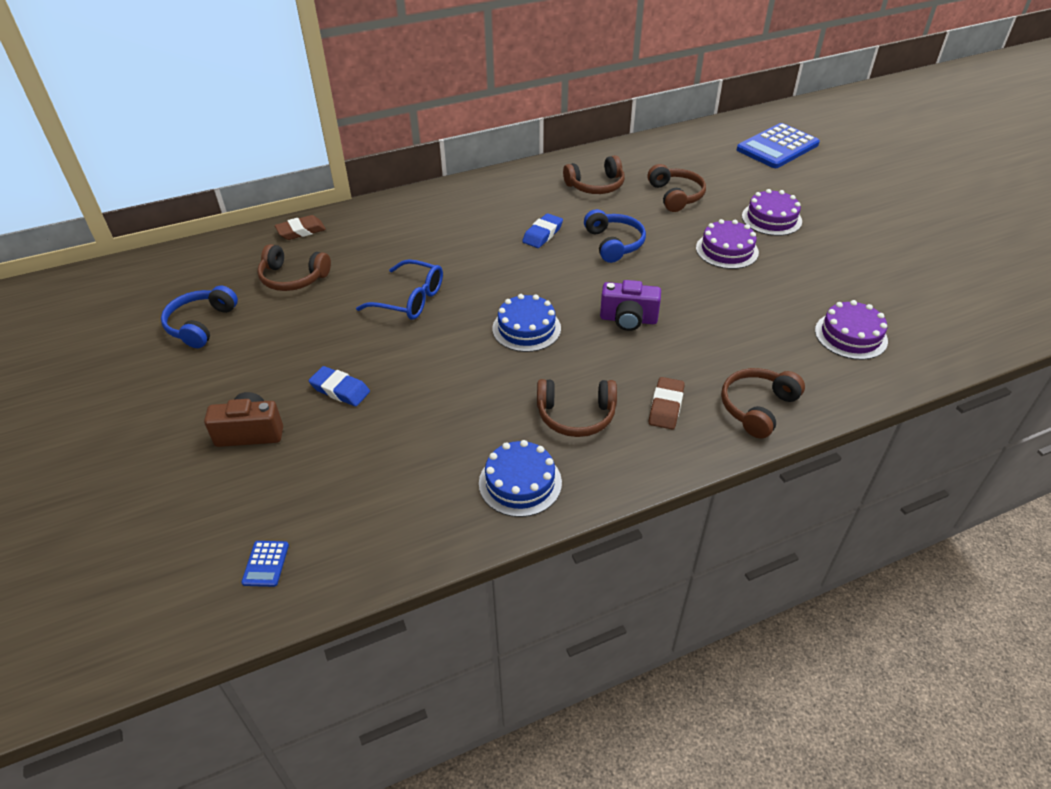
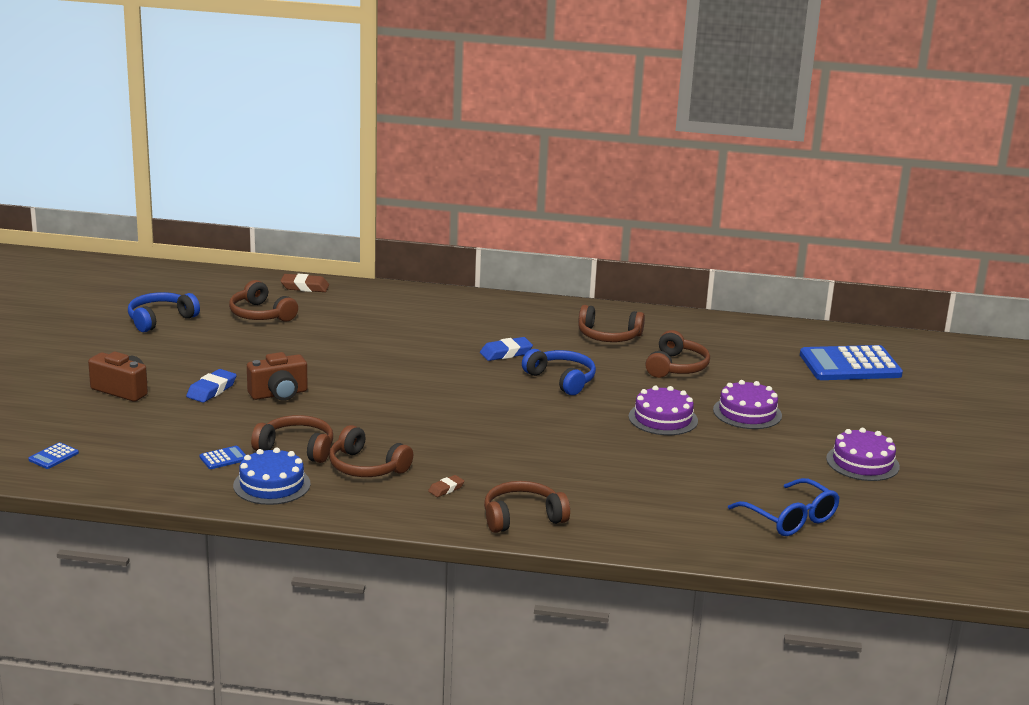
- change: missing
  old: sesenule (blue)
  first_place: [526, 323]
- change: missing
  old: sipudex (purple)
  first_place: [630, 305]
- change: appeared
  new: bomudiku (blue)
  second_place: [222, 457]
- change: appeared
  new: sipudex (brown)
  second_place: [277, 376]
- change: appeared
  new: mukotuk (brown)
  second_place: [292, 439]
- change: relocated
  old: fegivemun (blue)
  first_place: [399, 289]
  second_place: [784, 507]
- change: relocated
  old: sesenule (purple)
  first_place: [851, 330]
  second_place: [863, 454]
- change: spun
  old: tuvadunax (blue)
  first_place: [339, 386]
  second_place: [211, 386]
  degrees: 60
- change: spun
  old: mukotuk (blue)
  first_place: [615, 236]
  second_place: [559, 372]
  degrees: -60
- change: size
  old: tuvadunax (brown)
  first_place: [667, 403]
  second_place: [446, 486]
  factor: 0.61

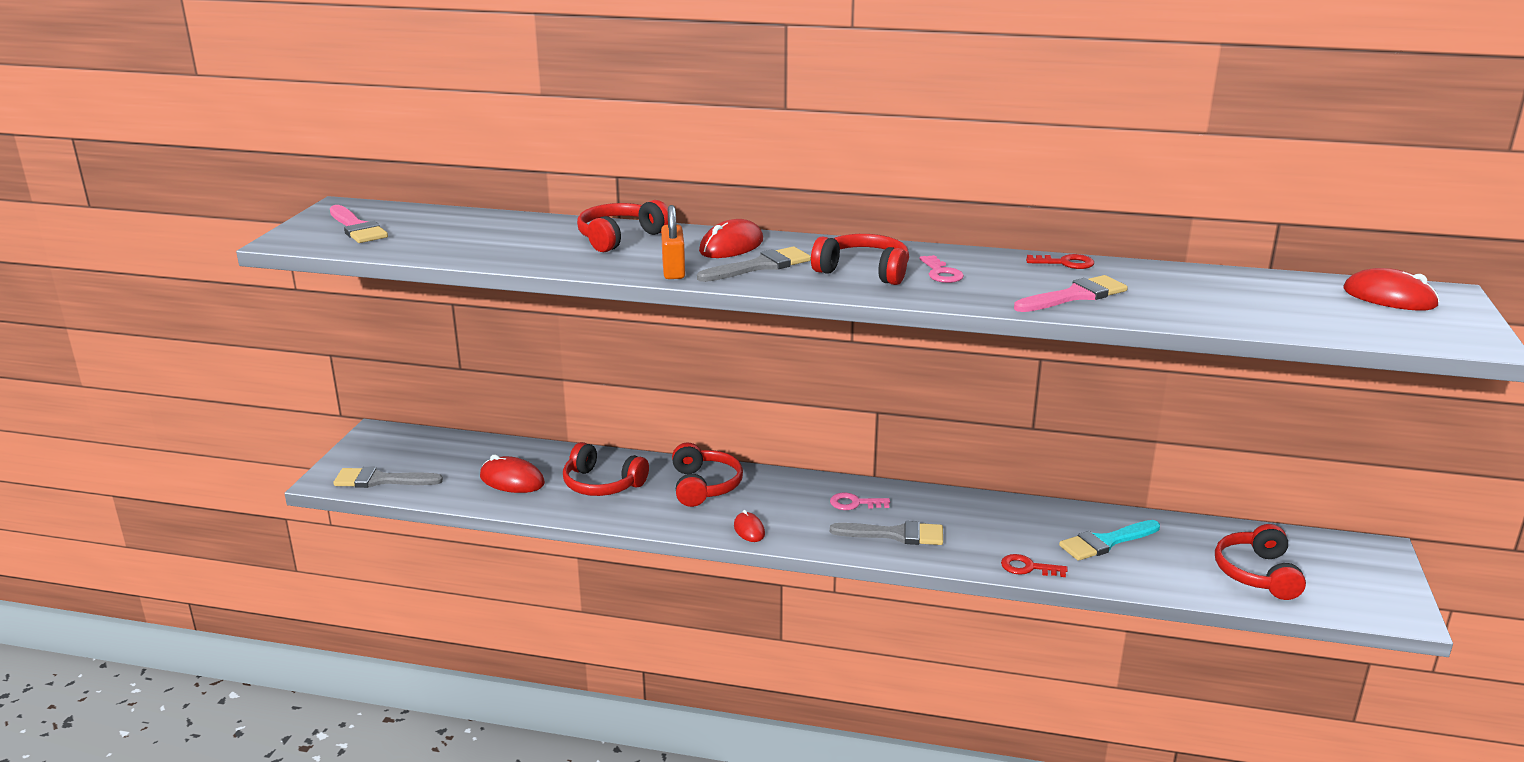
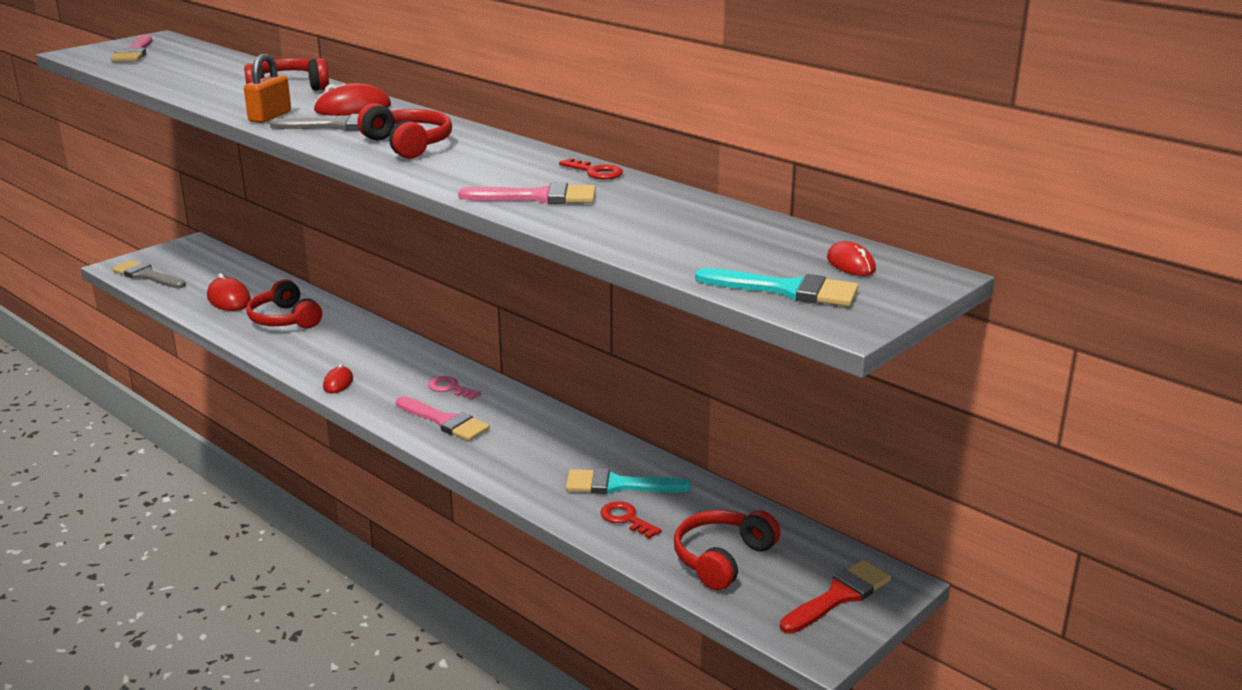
- change: missing
  old: mukotuk (red)
  first_place: [707, 475]
- change: missing
  old: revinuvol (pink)
  first_place: [941, 269]
- change: appeared
  new: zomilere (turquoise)
  second_place: [776, 287]
- change: appeared
  new: zomilere (red)
  second_place: [835, 597]
- change: relocated
  old: revinuvol (red)
  first_place: [1034, 565]
  second_place: [631, 520]
- change: colour
  old: zomilere (grey)
  new: zomilere (pink)
  first_place: [886, 533]
  second_place: [443, 418]
- change: size
  old: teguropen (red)
  first_place: [1392, 289]
  second_place: [851, 258]
  factor: 0.61

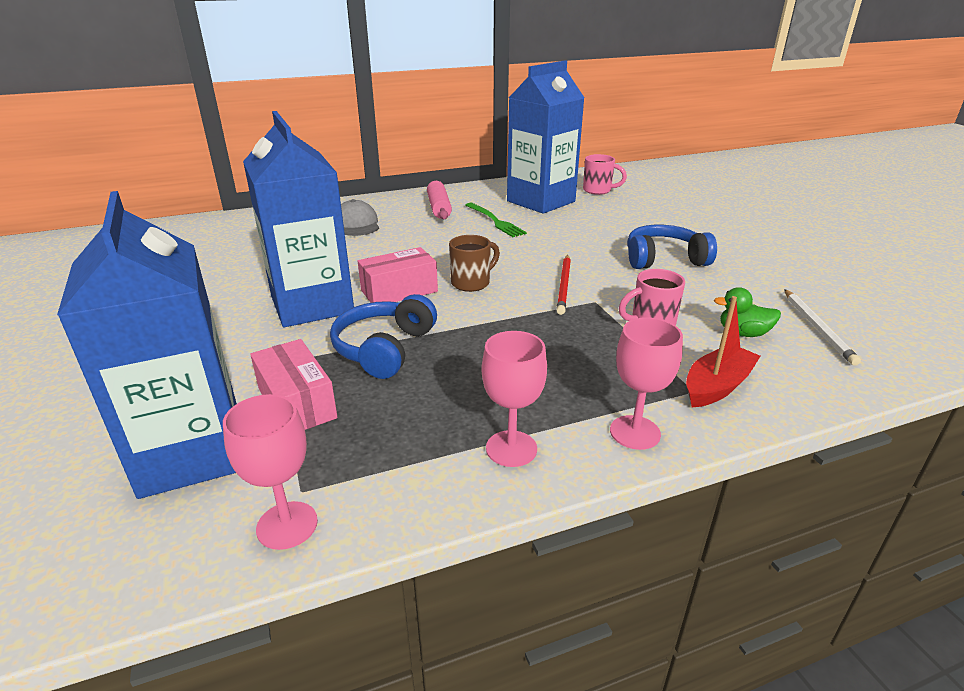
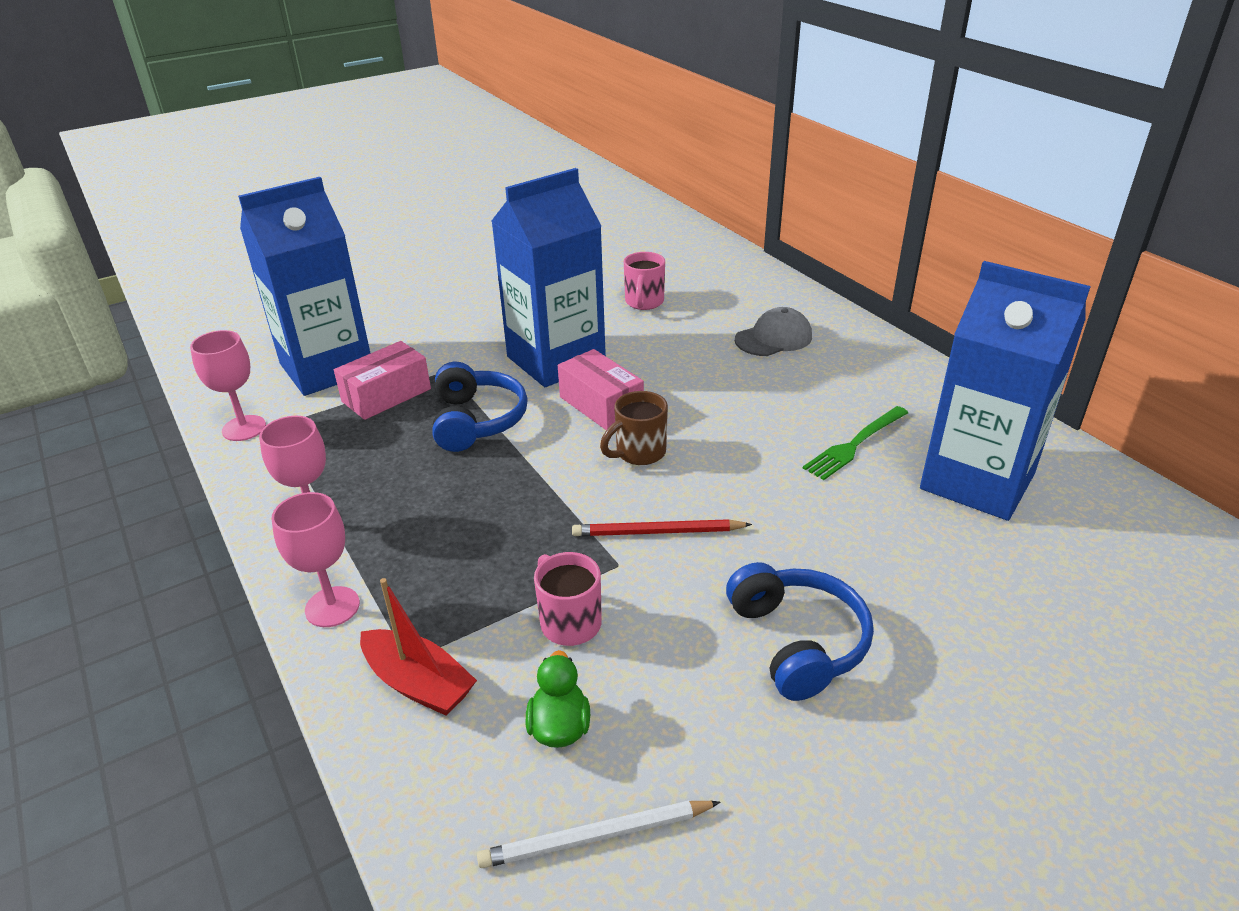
- change: missing
  old: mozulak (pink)
  first_place: [439, 200]
- change: relocated
  old: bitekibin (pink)
  first_place: [605, 174]
  second_place: [644, 281]
- change: spun
  old: mukotuk (blue)
  first_place: [383, 336]
  second_place: [480, 407]
  degrees: 75
- change: spun
  old: bitekibin (brown)
  first_place: [474, 263]
  second_place: [634, 428]
  degrees: 105

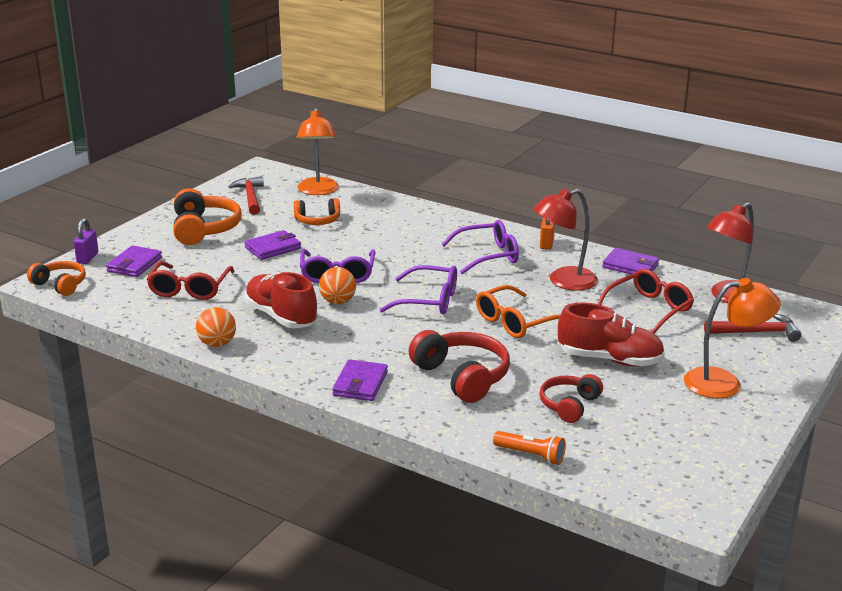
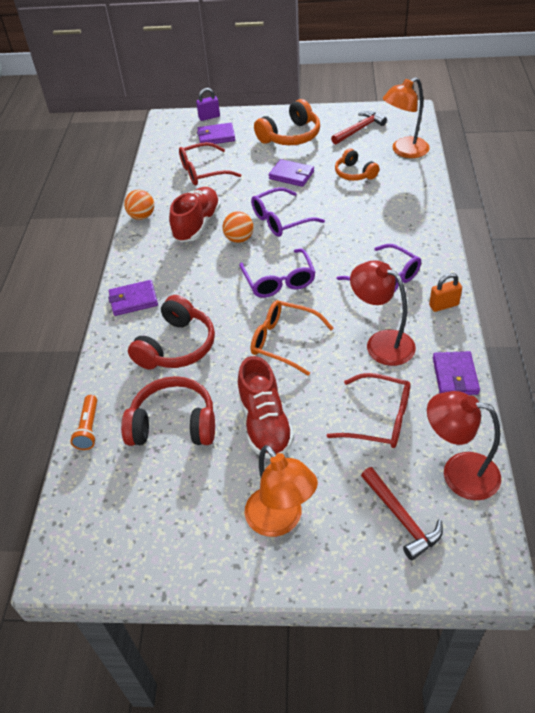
- change: missing
  old: mukotuk (orange)
  first_place: [56, 278]
- change: size
  old: mukotuk (red)
  first_place: [571, 398]
  second_place: [168, 411]
  factor: 1.6

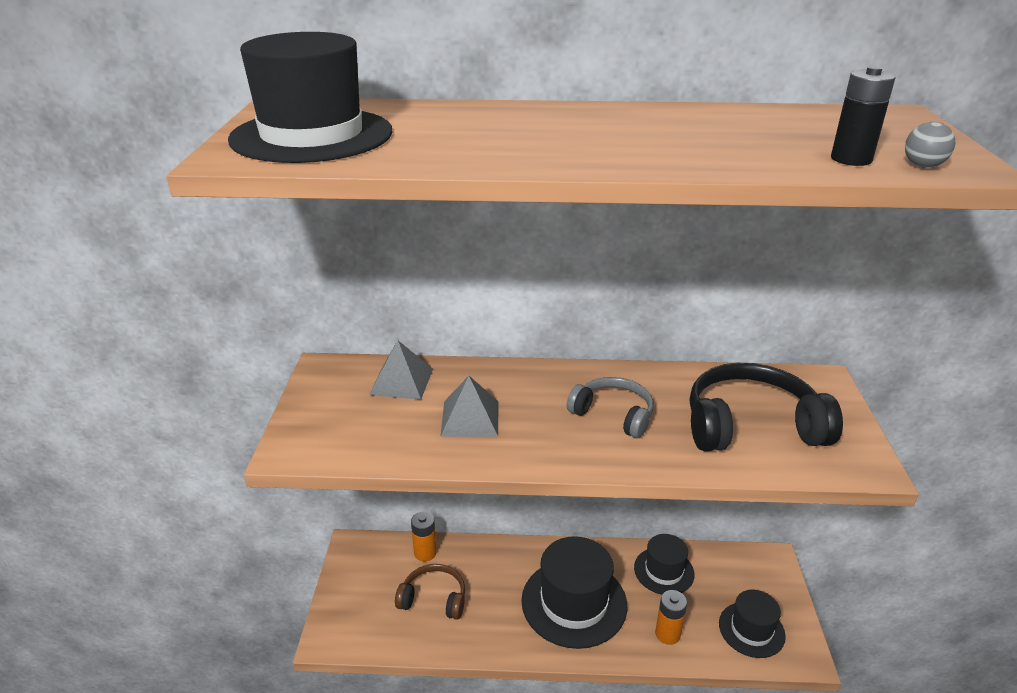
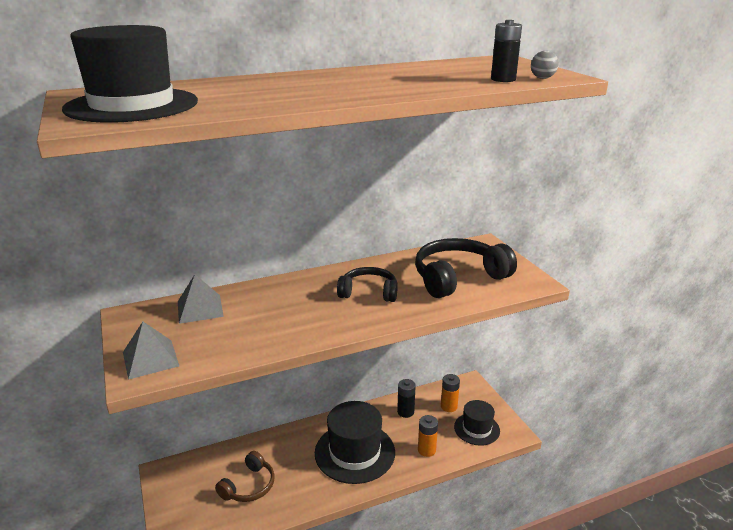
- change: relocated
  old: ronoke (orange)
  first_place: [424, 537]
  second_place: [450, 393]
- change: relocated
  old: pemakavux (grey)
  first_place: [469, 406]
  second_place: [151, 351]
- change: exchanged
  old: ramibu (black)
  new: ronoke (black)
  first_place: [664, 564]
  second_place: [406, 398]
- change: colour
  old: mukotuk (grey)
  new: mukotuk (black)
  first_place: [610, 407]
  second_place: [367, 284]
- change: spun
  old: mukotuk (brown)
  first_place: [430, 592]
  second_place: [245, 476]
  degrees: 135

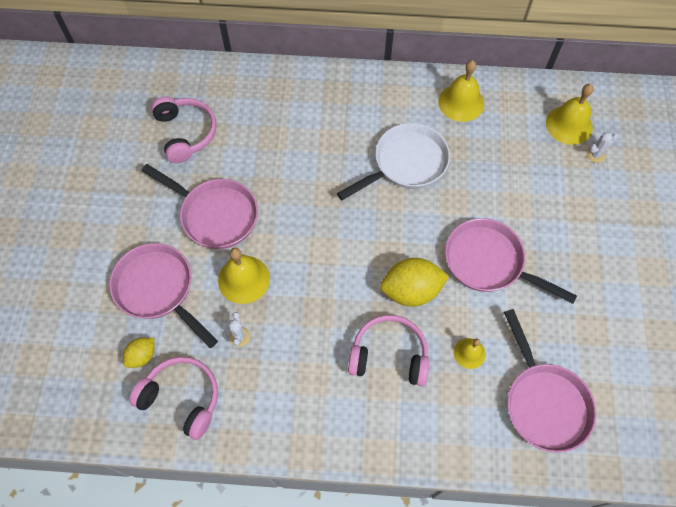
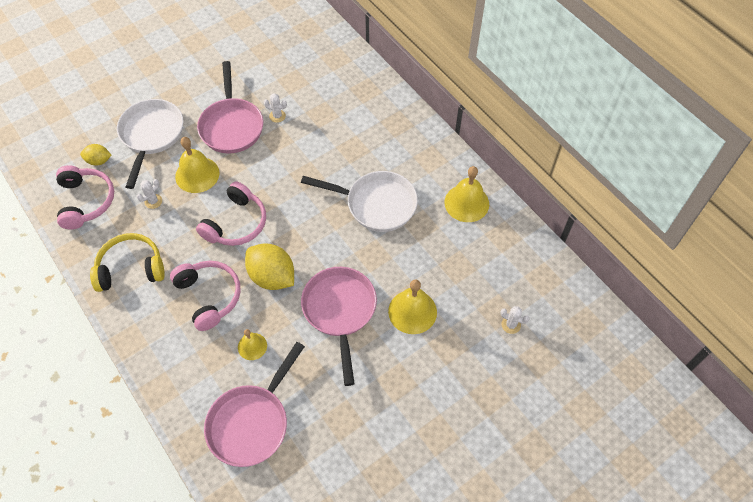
- change: appeared
  new: mukotuk (yellow)
  second_place: [127, 262]
- change: appeared
  new: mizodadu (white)
  second_place: [275, 108]
- change: relocated
  old: mukotuk (pink)
  first_place: [184, 130]
  second_place: [231, 213]
- change: relocated
  old: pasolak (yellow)
  first_place: [570, 114]
  second_place: [412, 306]
- change: colour
  old: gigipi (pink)
  new: gigipi (white)
  first_place: [163, 295]
  second_place: [150, 144]

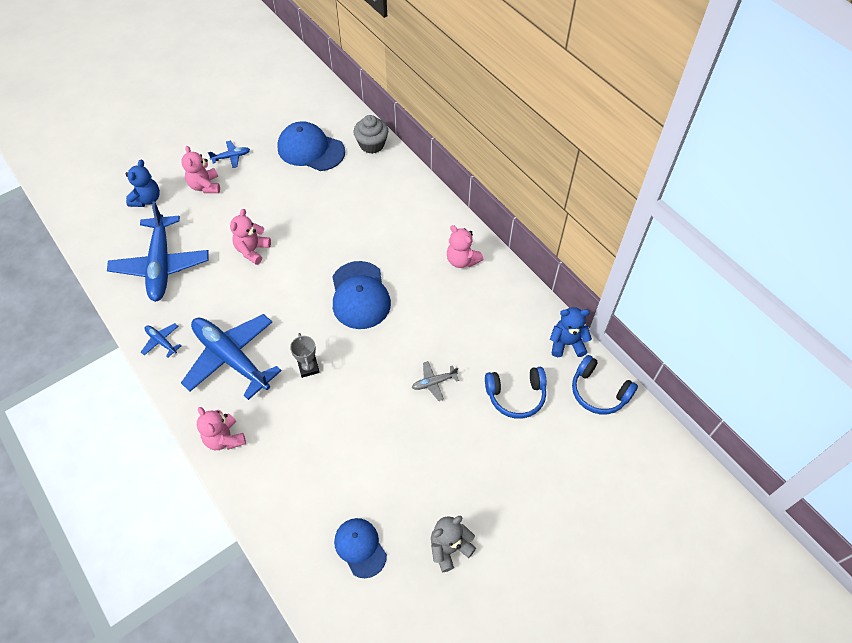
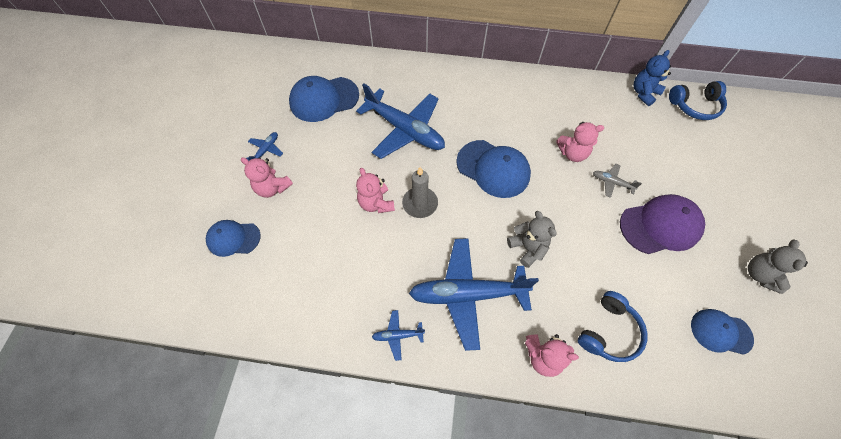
- change: missing
  old: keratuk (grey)
  first_place: [371, 134]
- change: appeared
  new: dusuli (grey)
  second_place: [420, 192]
- change: appeared
  new: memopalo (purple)
  second_place: [662, 224]
- change: relocated
  old: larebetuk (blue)
  first_place: [158, 251]
  second_place: [400, 121]
- change: relocated
  old: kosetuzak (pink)
  first_place: [465, 246]
  second_place: [580, 142]
- change: relocated
  old: mukotuk (blue)
  first_place: [516, 393]
  second_place: [613, 326]
- change: exchanged
  old: kosetuzak (blue)
  new: memopalo (blue)
  first_place: [142, 183]
  second_place: [233, 238]
- change: exchanged
  old: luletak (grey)
  new: kosetuzak (grey)
  first_place: [305, 355]
  second_place: [532, 239]
- change: spun
  old: larebetuk (grey)
  first_place: [435, 381]
  second_place: [617, 181]
  degrees: 90

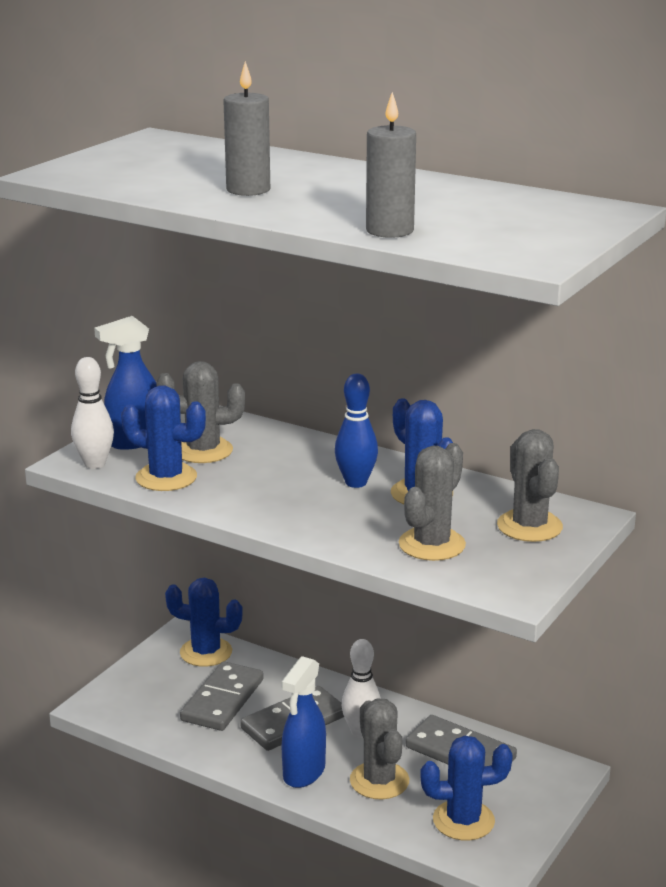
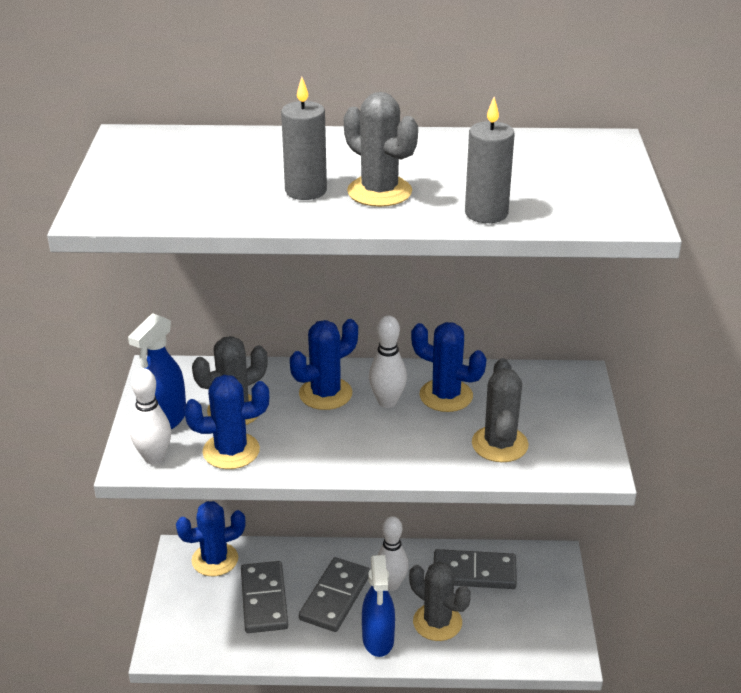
- change: relocated
  old: mizodadu (blue)
  first_place: [466, 788]
  second_place: [324, 364]
- change: relocated
  old: mizodadu (grey)
  first_place: [530, 485]
  second_place: [381, 149]
- change: colour
  old: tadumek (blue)
  new: tadumek (white)
  first_place: [356, 431]
  second_place: [388, 361]

